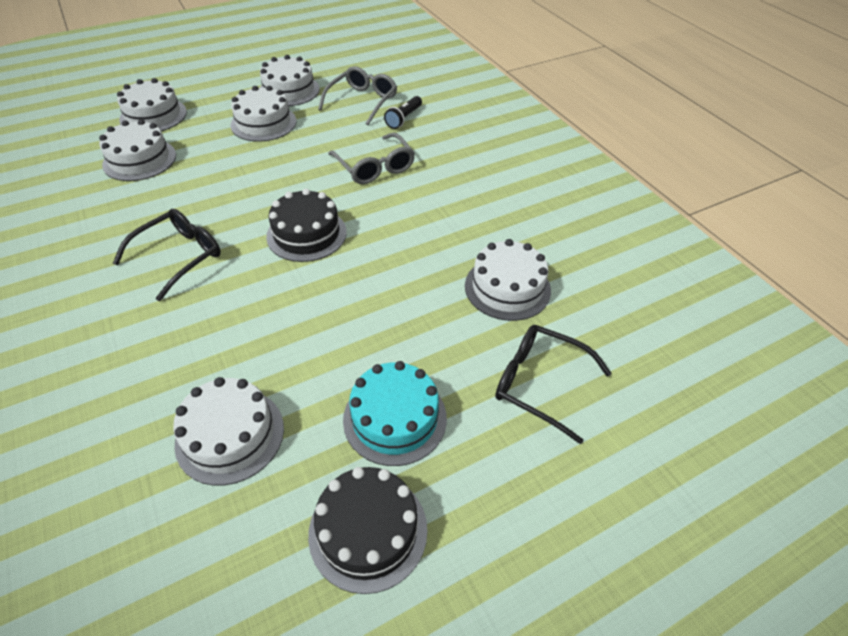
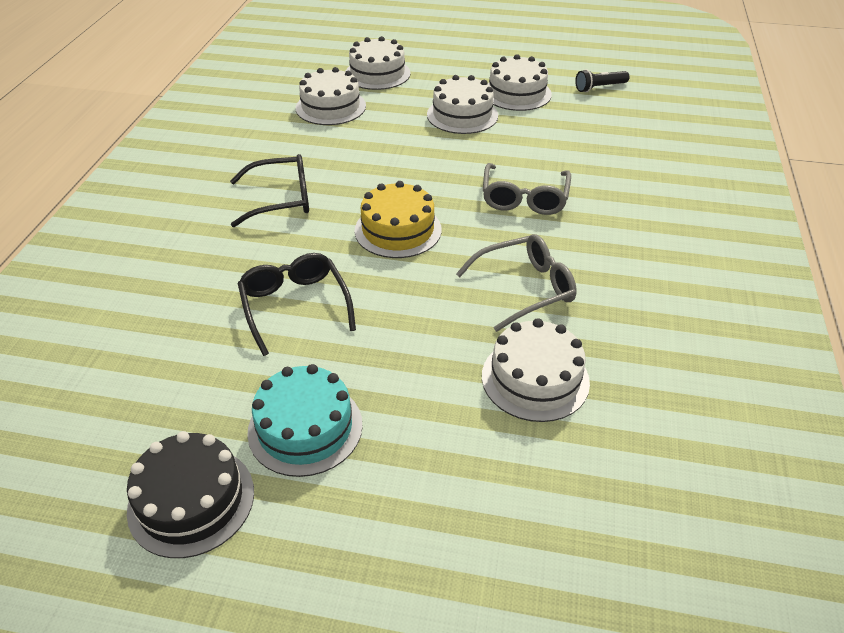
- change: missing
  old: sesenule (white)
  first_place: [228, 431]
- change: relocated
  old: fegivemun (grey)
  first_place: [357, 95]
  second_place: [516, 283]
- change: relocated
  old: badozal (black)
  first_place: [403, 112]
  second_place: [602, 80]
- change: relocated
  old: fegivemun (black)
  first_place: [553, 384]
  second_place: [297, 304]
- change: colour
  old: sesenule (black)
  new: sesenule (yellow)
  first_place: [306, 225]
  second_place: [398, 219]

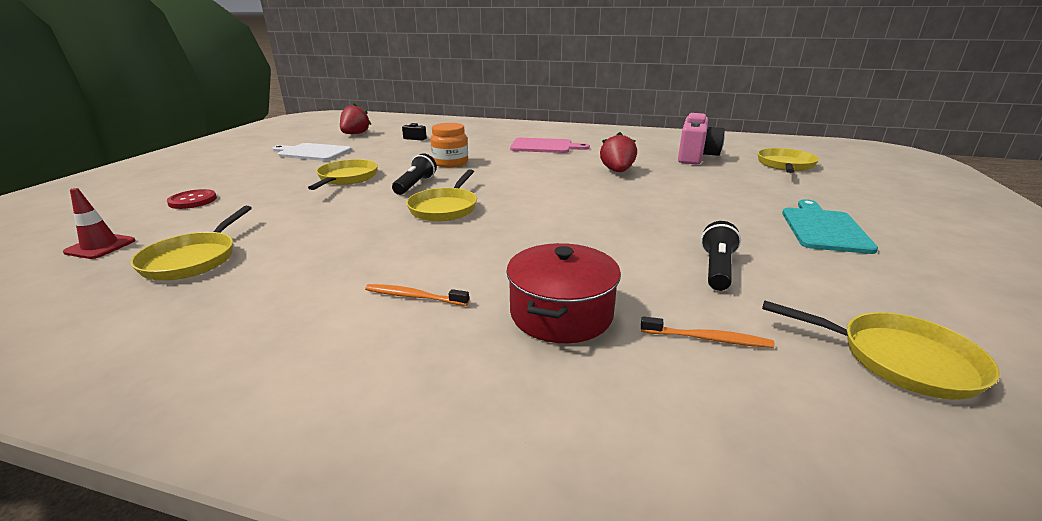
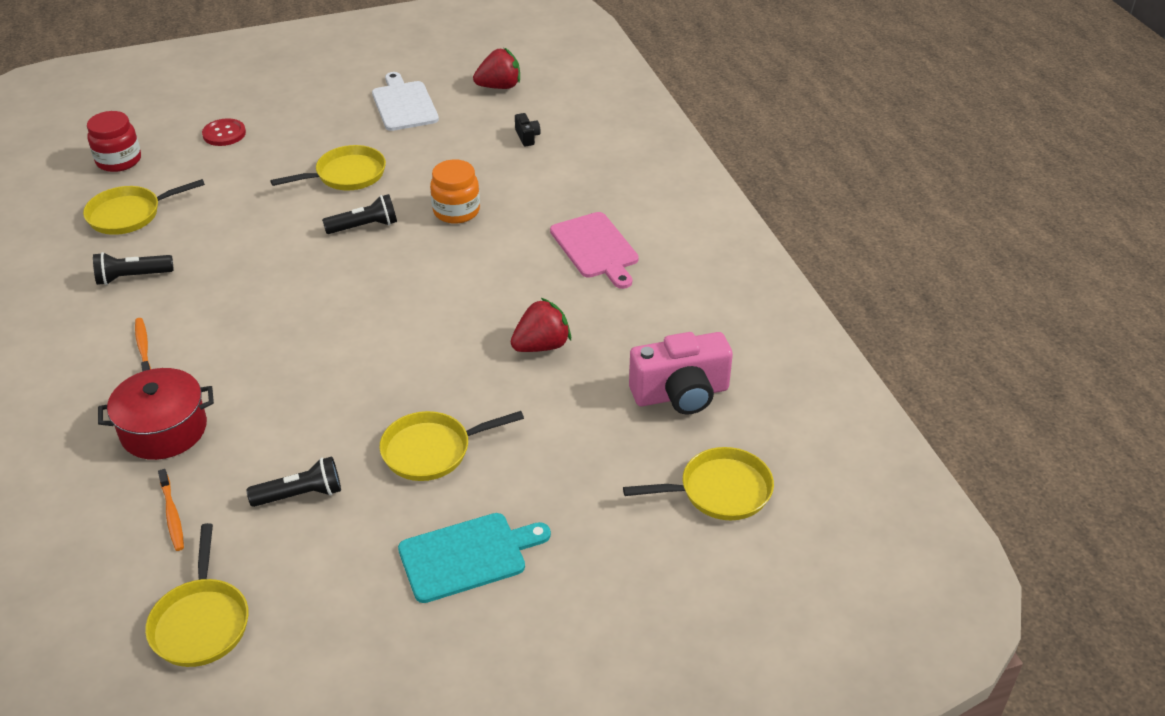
- change: appeared
  new: badozal (black)
  second_place: [133, 268]
- change: relocated
  old: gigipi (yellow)
  first_place: [441, 195]
  second_place: [451, 446]
- change: exchanged
  old: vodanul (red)
  new: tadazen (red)
  first_place: [99, 223]
  second_place: [114, 141]

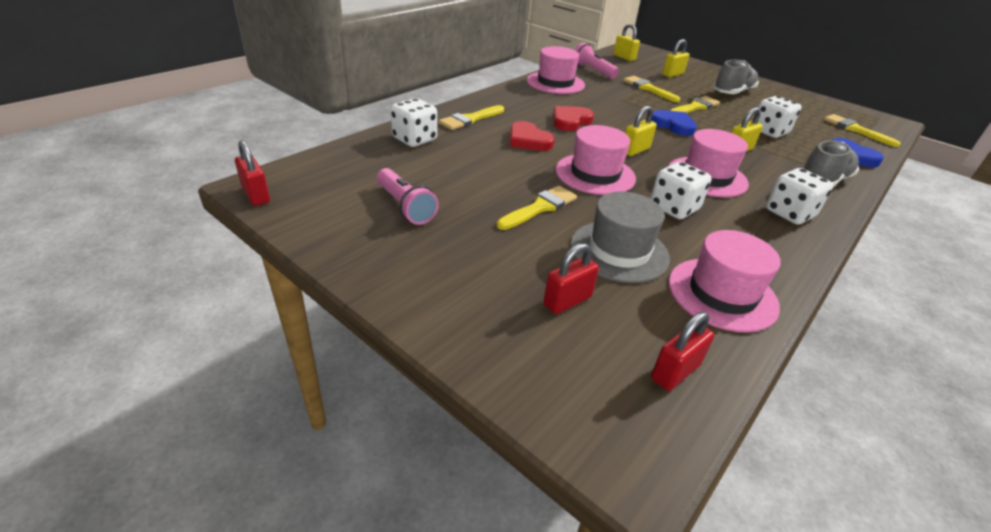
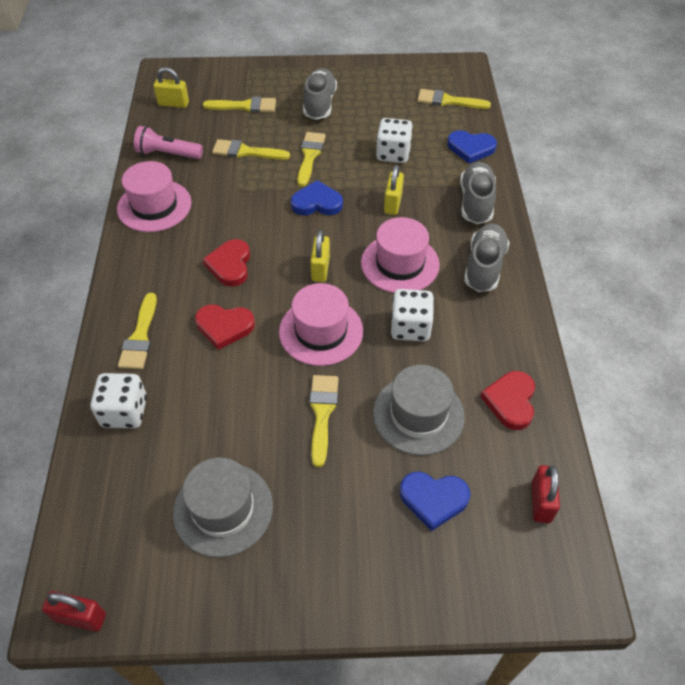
- change: exchanged
  old: badozal (pink)
  new: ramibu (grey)
  first_place: [408, 196]
  second_place: [223, 507]
- change: exchanged
  old: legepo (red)
  new: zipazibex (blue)
  first_place: [571, 278]
  second_place: [435, 501]
- change: exchanged
  old: legepo (yellow)
  new: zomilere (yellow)
  first_place: [675, 58]
  second_place: [239, 105]
- change: exchanged
  old: ramibu (pink)
  new: zipazibex (red)
  first_place: [725, 281]
  second_place: [507, 400]
- change: exchanged
  old: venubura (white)
  new: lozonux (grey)
  first_place: [799, 196]
  second_place: [487, 258]

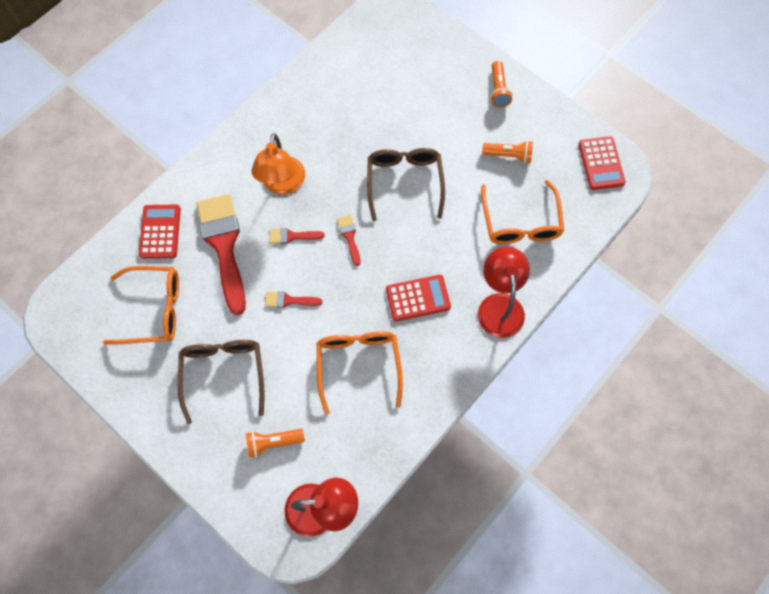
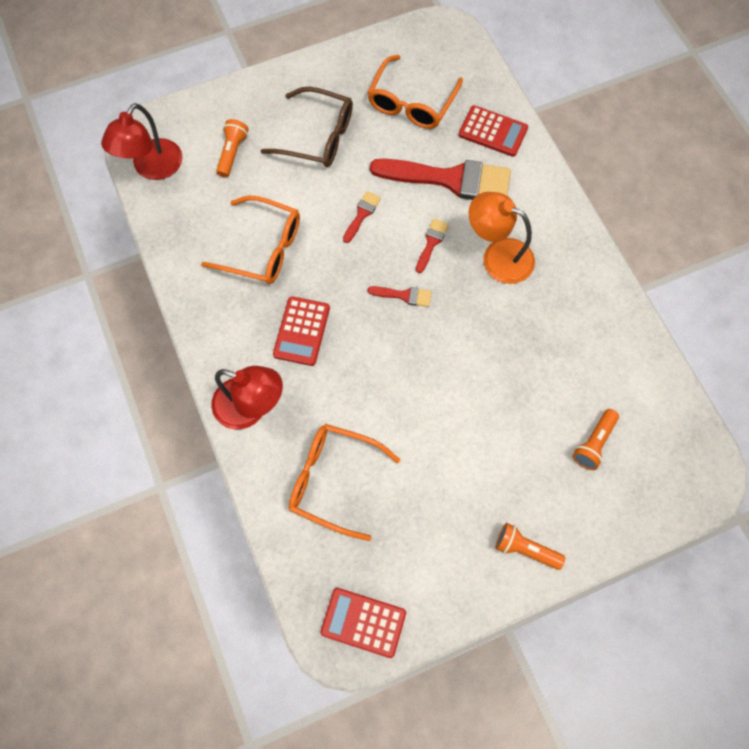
- change: missing
  old: fegivemun (brown)
  first_place: [406, 184]
- change: relocated
  old: badozal (orange)
  first_place: [507, 151]
  second_place: [595, 439]

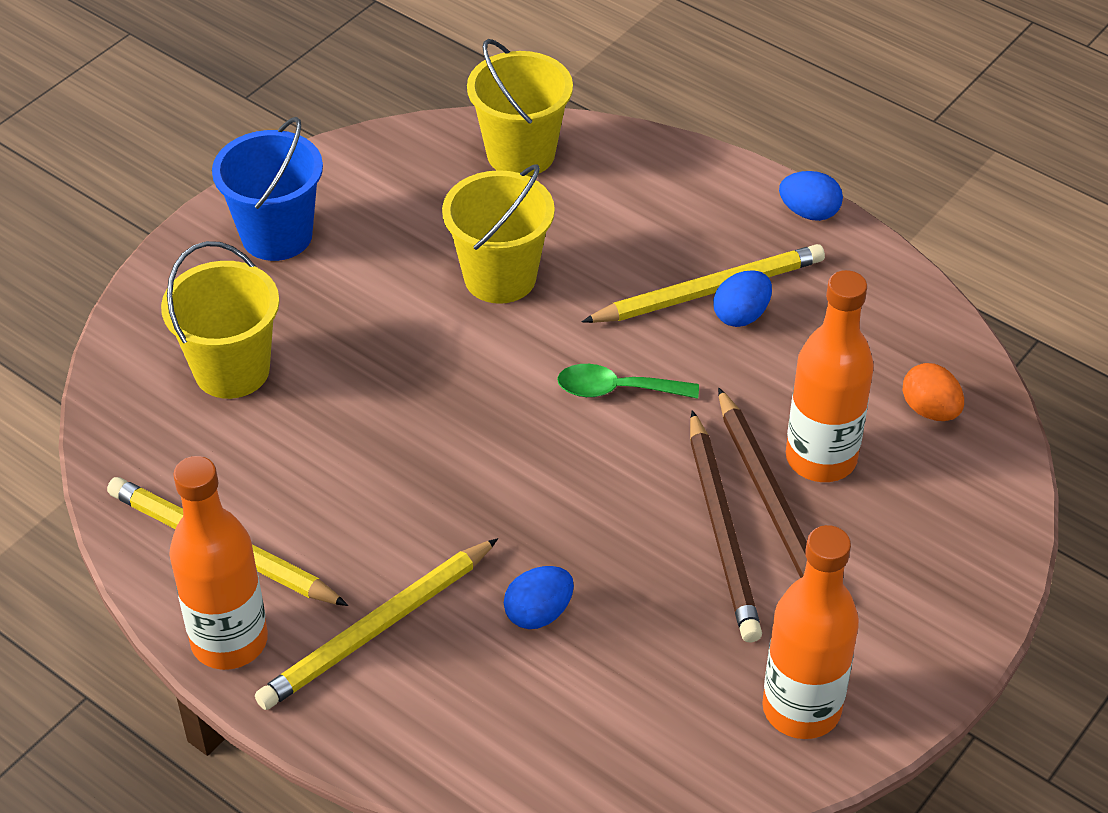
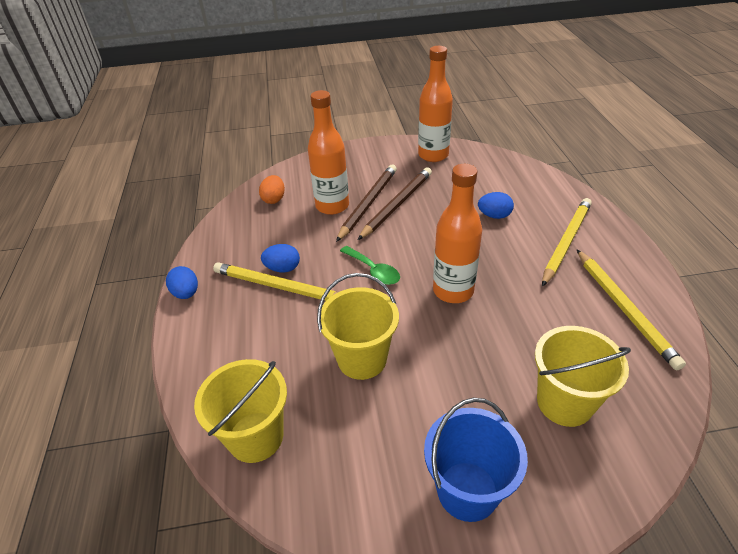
- change: relocated
  old: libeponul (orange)
  first_place: [218, 563]
  second_place: [457, 233]
- change: spun
  old: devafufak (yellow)
  first_place: [376, 624]
  second_place: [567, 242]
  degrees: -60

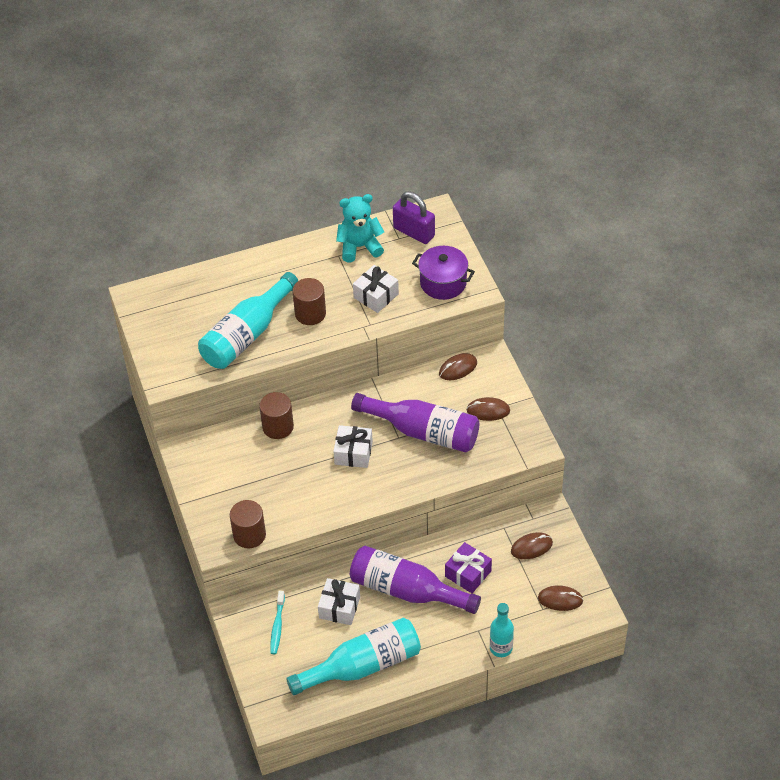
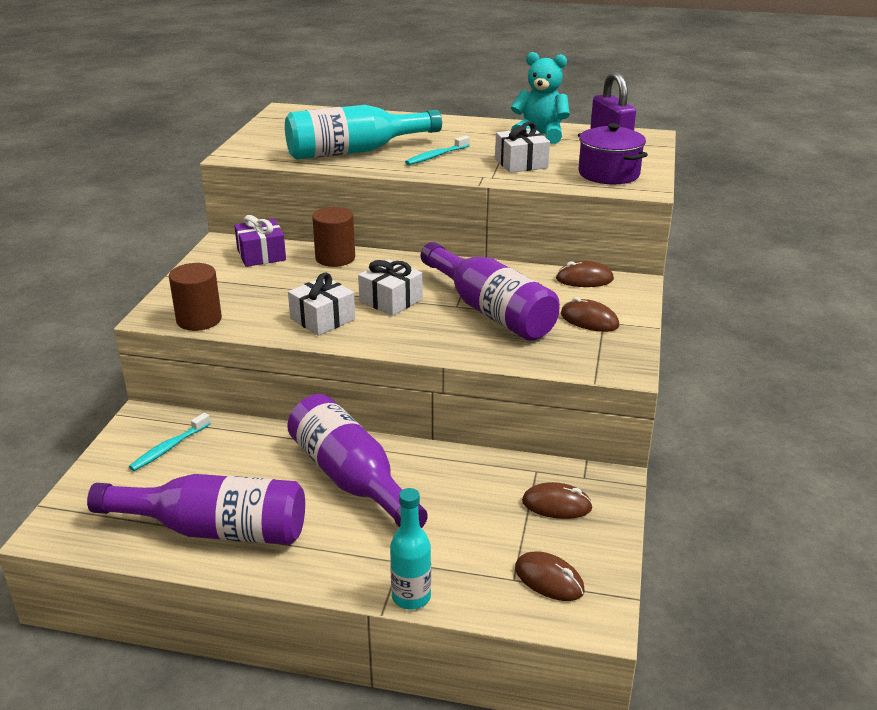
- change: relocated
  old: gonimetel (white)
  first_place: [339, 601]
  second_place: [321, 304]
- change: relocated
  old: gonimetel (purple)
  first_place: [468, 567]
  second_place: [260, 241]
- change: exchanged
  old: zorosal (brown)
  new: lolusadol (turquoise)
  first_place: [309, 301]
  second_place: [437, 150]
- change: colour
  old: libeponul (turquoise)
  new: libeponul (purple)
  first_place: [353, 656]
  second_place: [196, 509]

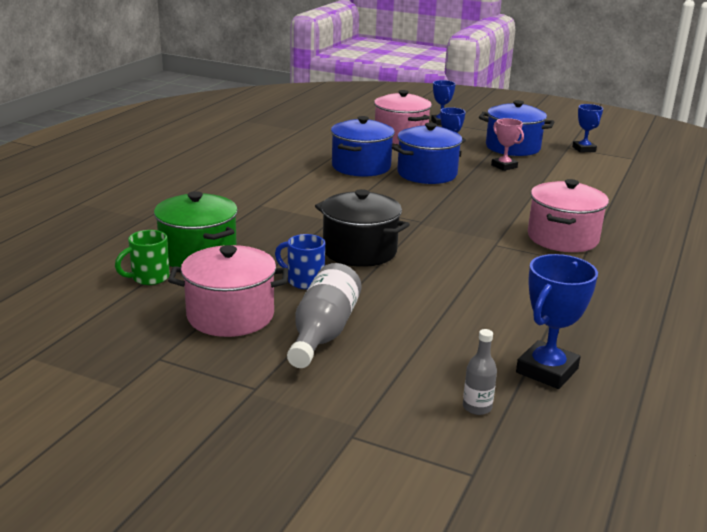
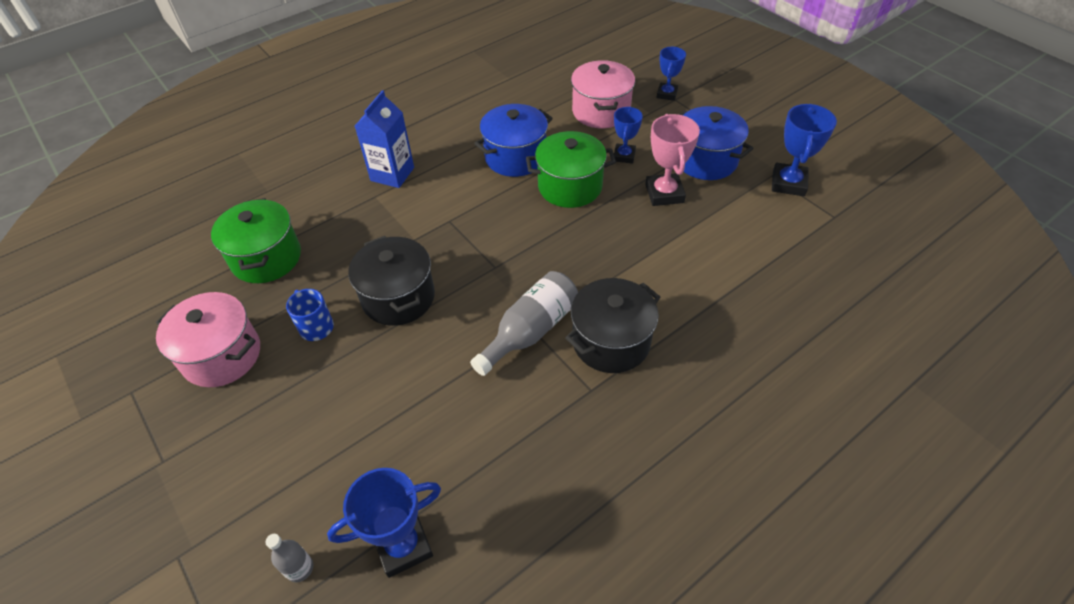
- change: missing
  old: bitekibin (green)
  first_place: [142, 257]
- change: appeared
  new: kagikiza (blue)
  second_place: [384, 139]
- change: relocated
  old: libeponul (grey)
  first_place: [324, 315]
  second_place: [524, 323]
- change: colour
  old: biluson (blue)
  new: biluson (green)
  first_place: [429, 153]
  second_place: [571, 169]
- change: colour
  old: biluson (pink)
  new: biluson (black)
  first_place: [568, 215]
  second_place: [612, 325]
- change: size
  old: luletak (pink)
  first_place: [507, 144]
  second_place: [672, 160]
  factor: 1.54
- change: size
  old: luletak (blue)
  first_place: [587, 128]
  second_place: [804, 150]
  factor: 1.54

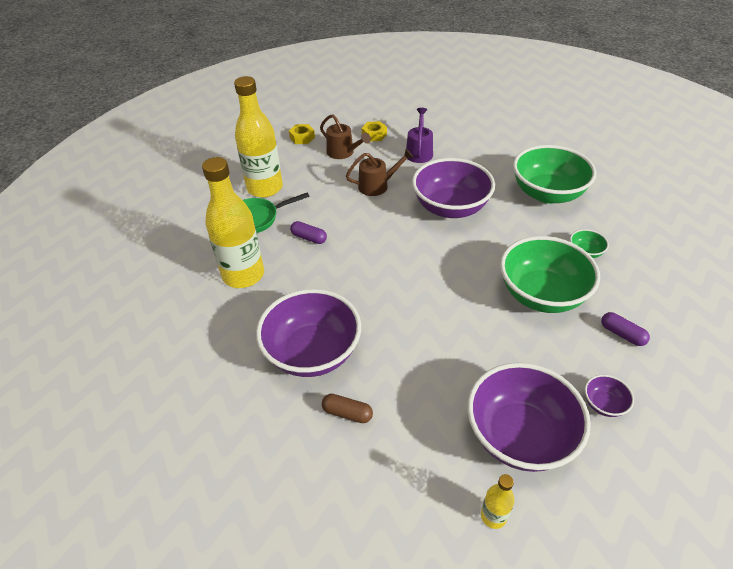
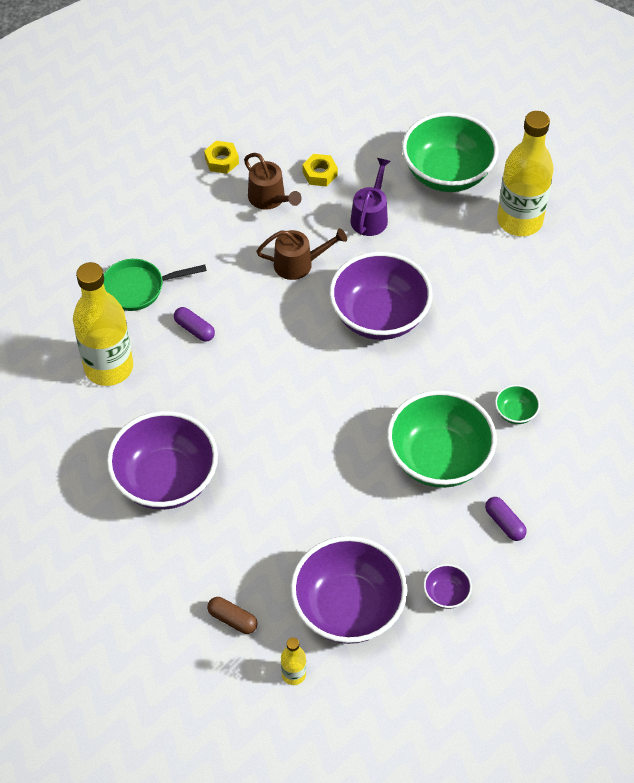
- change: relocated
  old: libeponul (yellow)
  first_place: [258, 137]
  second_place: [525, 173]
- change: relocated
  old: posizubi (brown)
  first_place: [347, 408]
  second_place: [232, 615]
- change: relocated
  old: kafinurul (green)
  first_place: [554, 174]
  second_place: [450, 152]

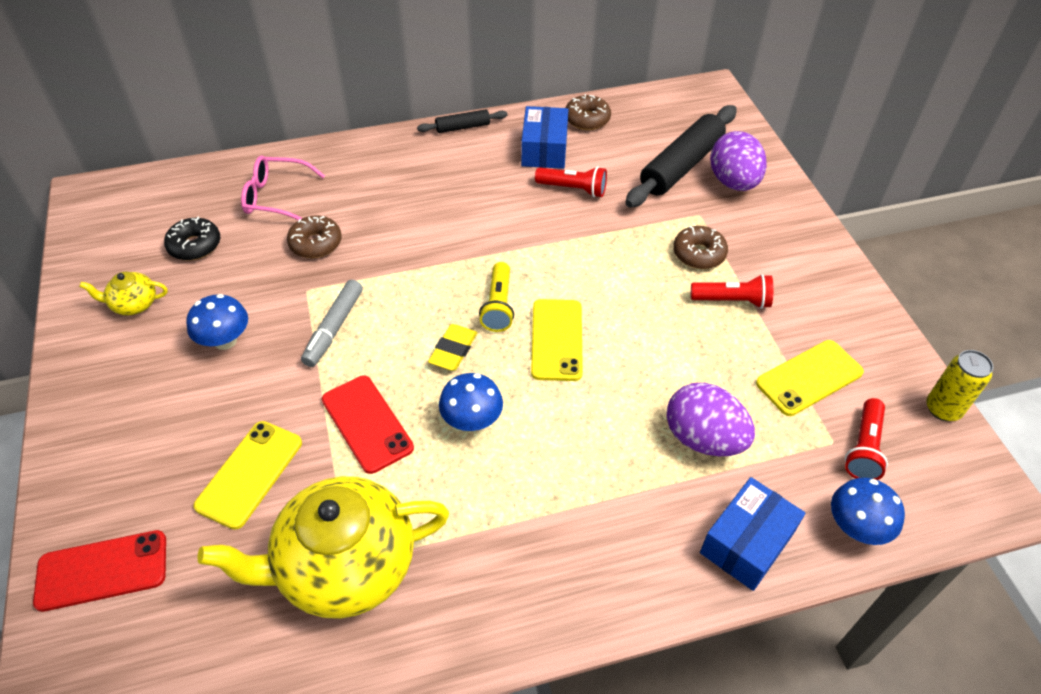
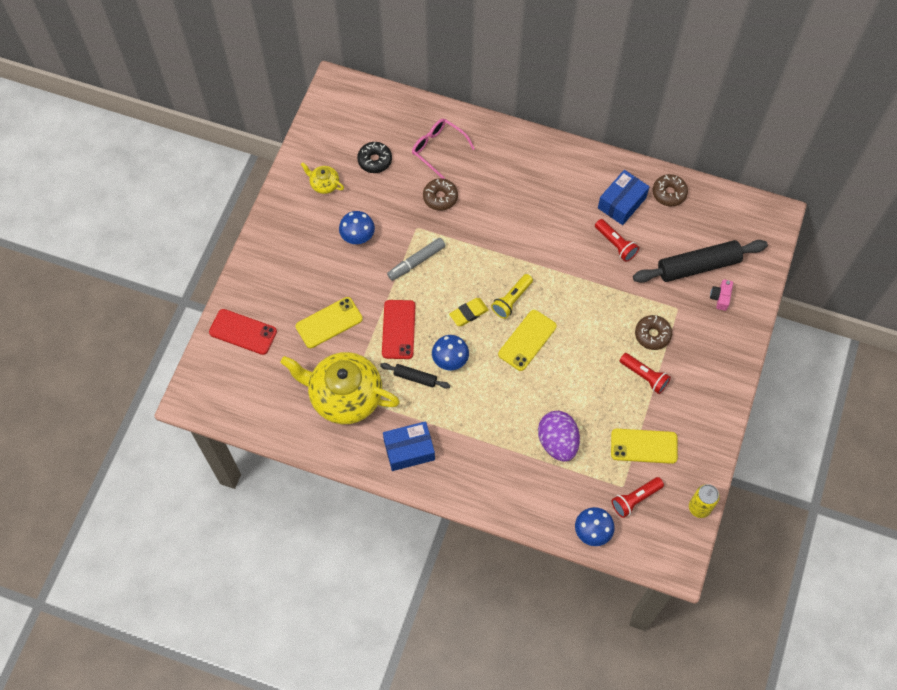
- change: relocated
  old: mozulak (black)
  first_place: [462, 121]
  second_place: [415, 376]
- change: relocated
  old: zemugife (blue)
  first_place: [752, 534]
  second_place: [409, 446]
- change: exchanged
  old: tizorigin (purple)
  new: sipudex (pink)
  first_place: [738, 161]
  second_place: [721, 295]

